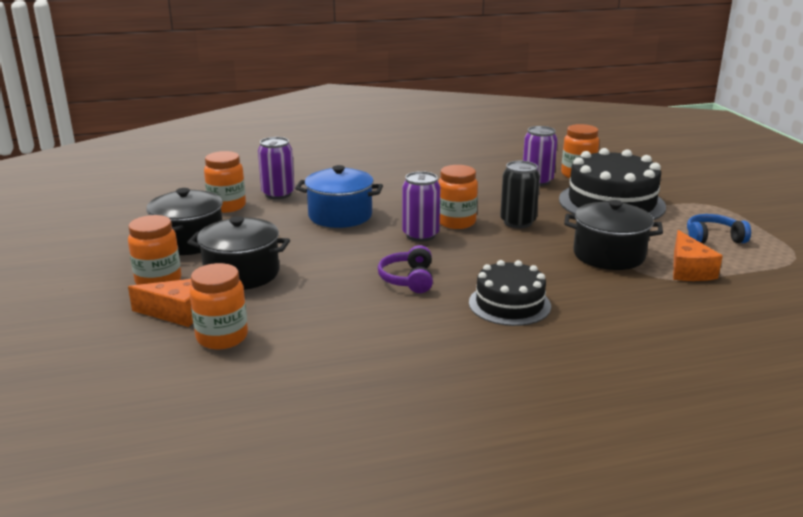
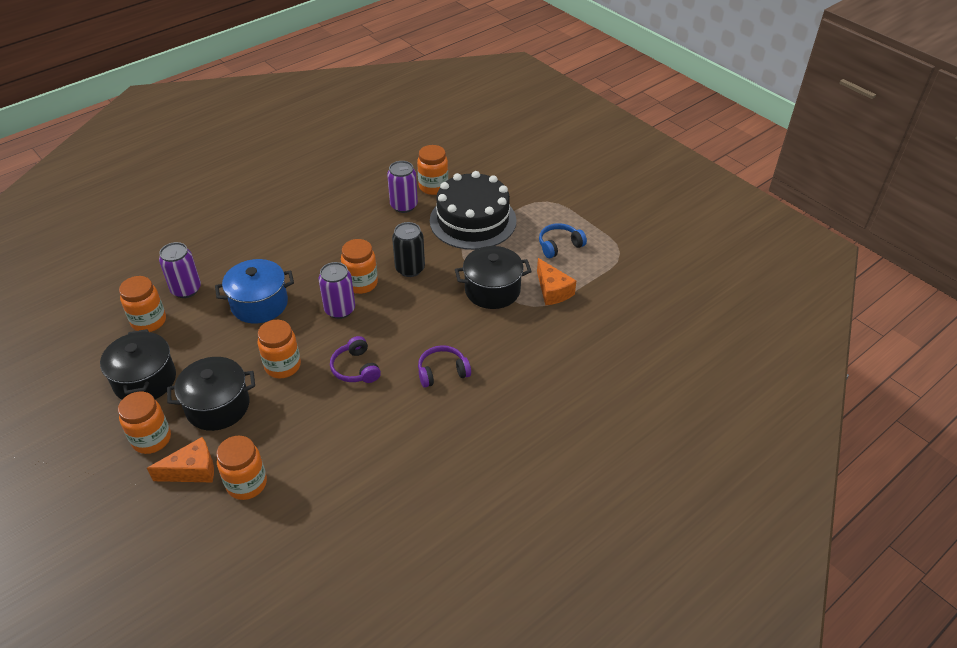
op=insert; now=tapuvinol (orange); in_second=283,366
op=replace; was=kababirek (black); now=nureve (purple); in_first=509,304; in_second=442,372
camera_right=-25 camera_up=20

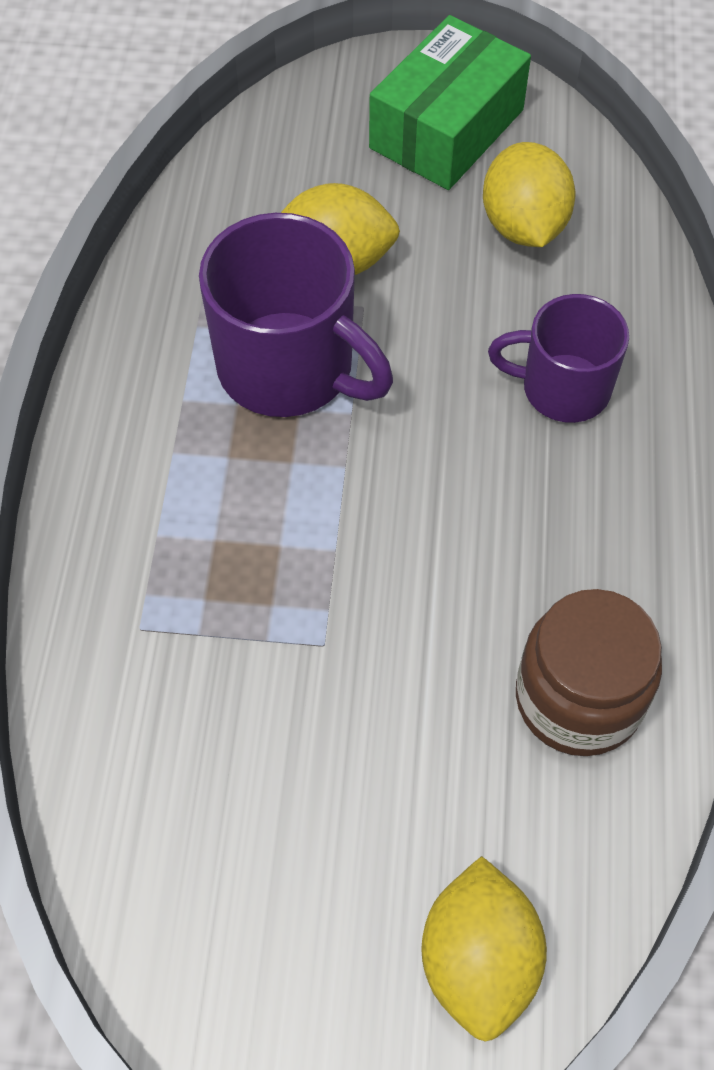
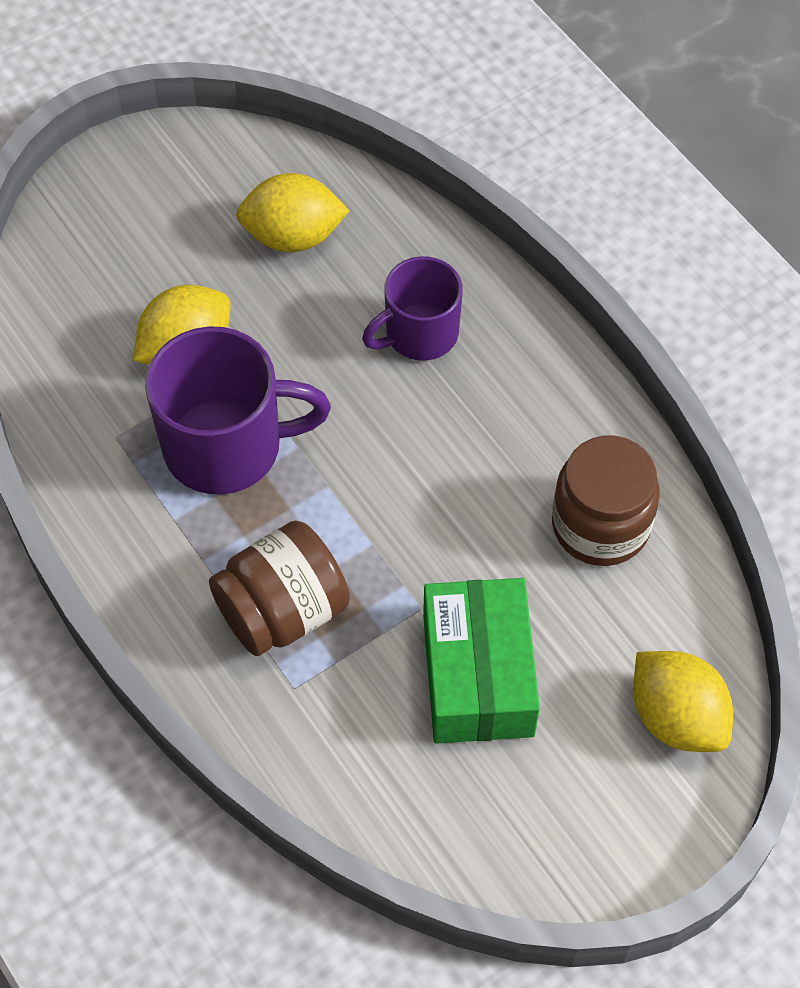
op=insert; now=tapuvinol (brown); in_second=283,611
op=rotate; was=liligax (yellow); in_first=523,226; in_second=293,236; clockwise=-45
op=move; was=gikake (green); in_first=446,129; in_second=478,675
camera_right=-40 camera_up=0

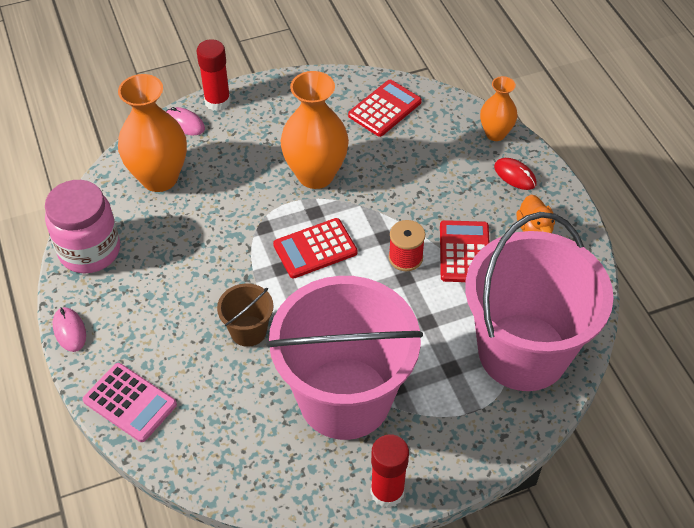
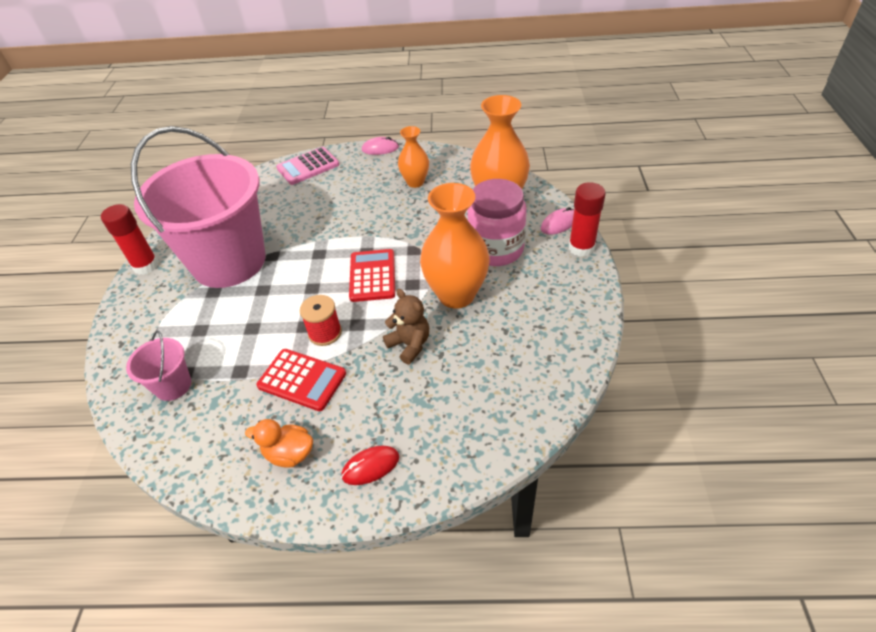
op=resize; was=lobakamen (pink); in_first=523,352; in_second=173,385; ratio=0.41
op=insert; now=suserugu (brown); in_second=409,345
op=move; was=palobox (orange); in_first=495,133; in_second=415,182
op=move; was=tapuvinol (pink); in_first=89,250; in_second=496,249
op=delete; was=lobakamen (brown); in_first=248,331
op=delete; was=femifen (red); in_first=385,109
camera_right=115 camera_up=-5

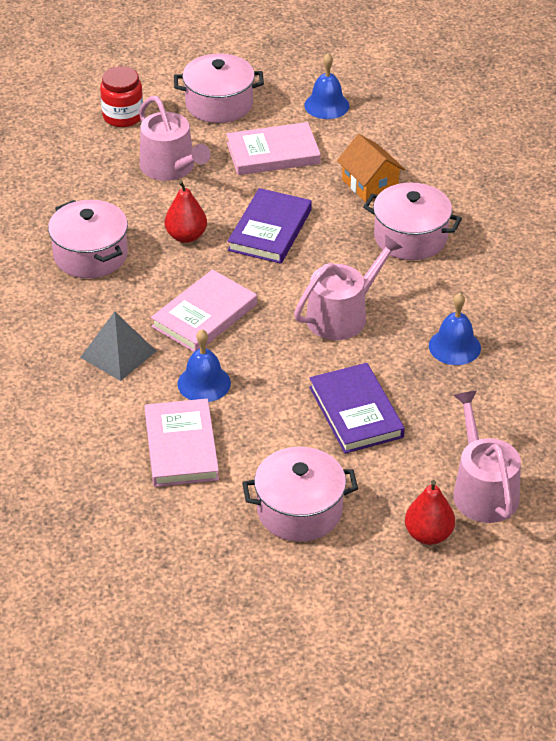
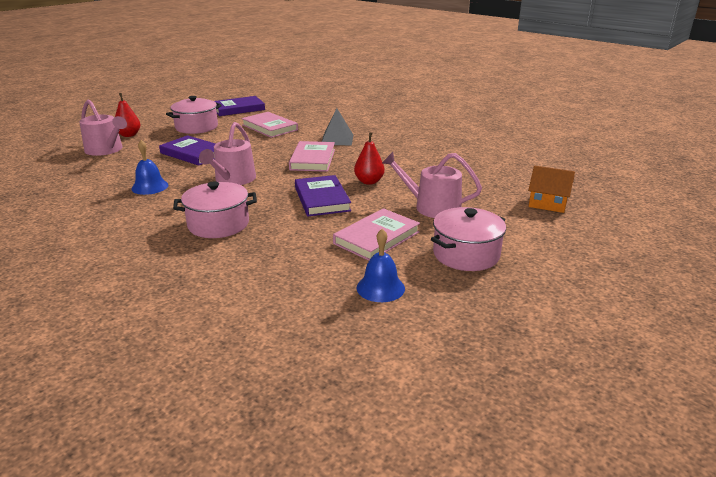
op=insert; now=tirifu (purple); in_second=238,109
op=move; was=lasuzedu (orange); in_first=370,184; in_second=548,203
op=delete; was=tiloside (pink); in_first=90,255
op=delete; was=tapuvinol (red); in_first=123,116
op=delete; was=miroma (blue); in_first=204,383
camera_right=145 camera_up=-15

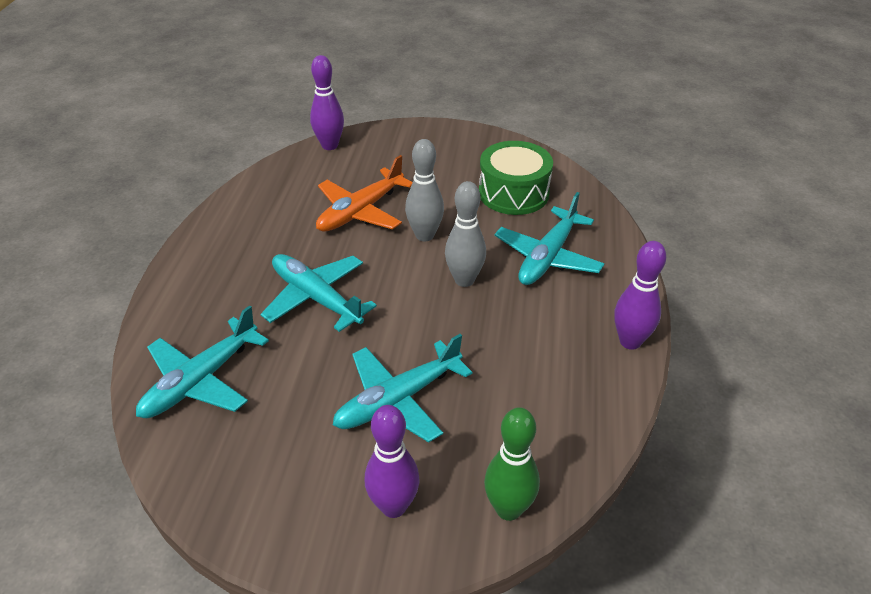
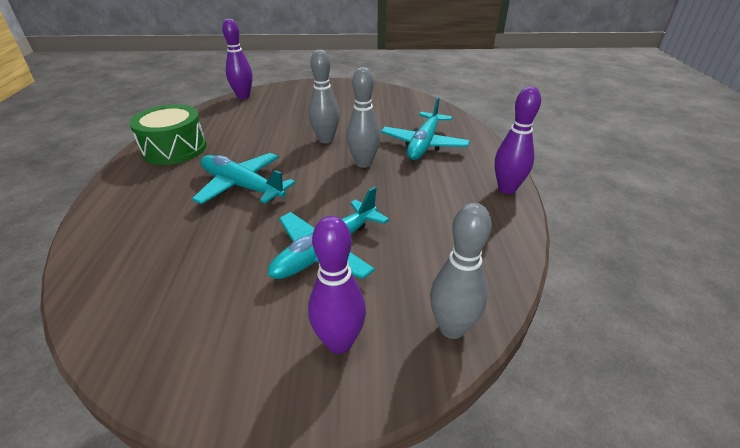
op=move; was=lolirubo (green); in_first=513,193; in_second=174,149
op=recolor; was=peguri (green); now=peguri (grey); in_first=508,509; in_second=452,328
op=delete; was=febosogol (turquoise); in_first=201,380
op=delete; was=febosogol (orange); in_first=361,211
camera_right=-10 camera_up=-5

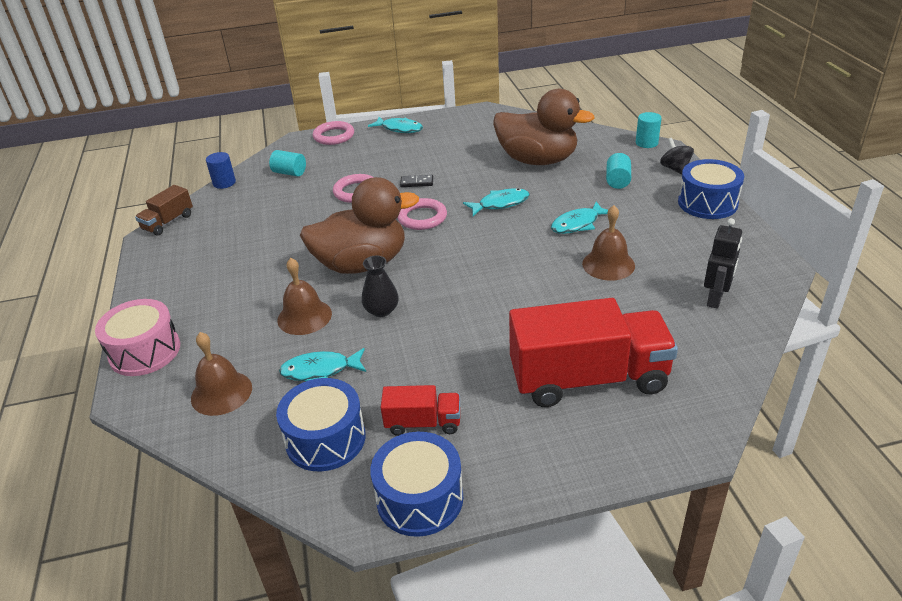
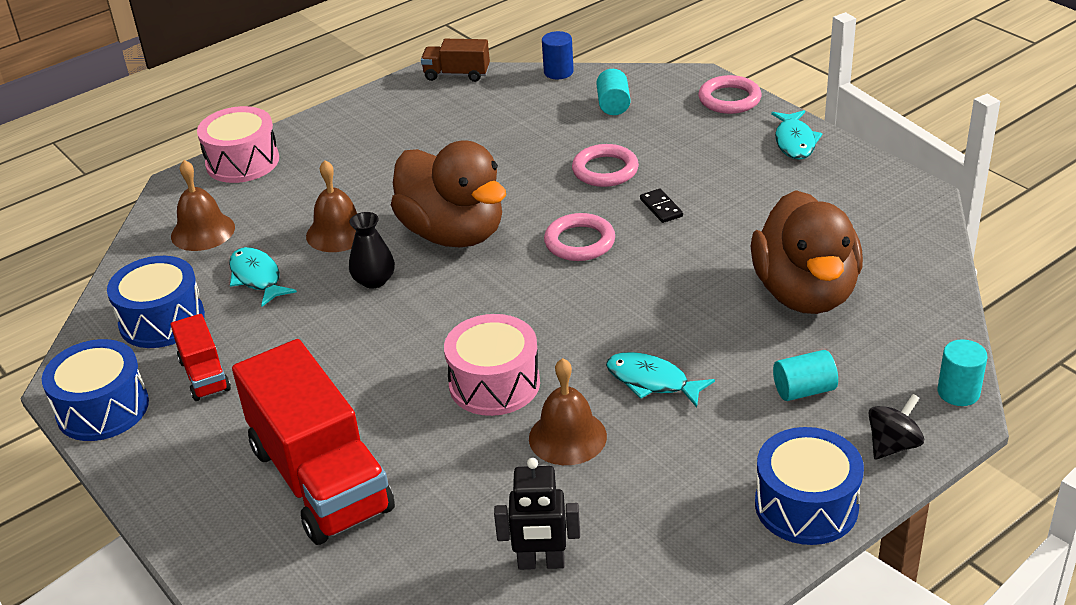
op=insert; now=lolirubo (pink); in_second=494,384
op=delete; was=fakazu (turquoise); in_first=500,204
camera_right=65 camera_up=0

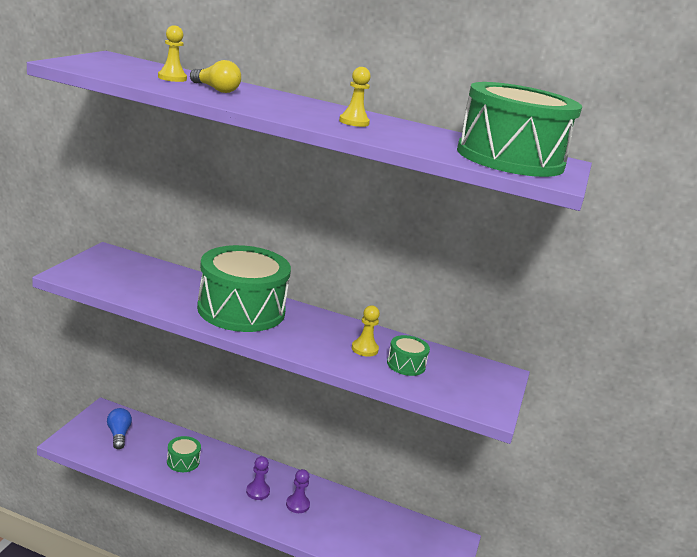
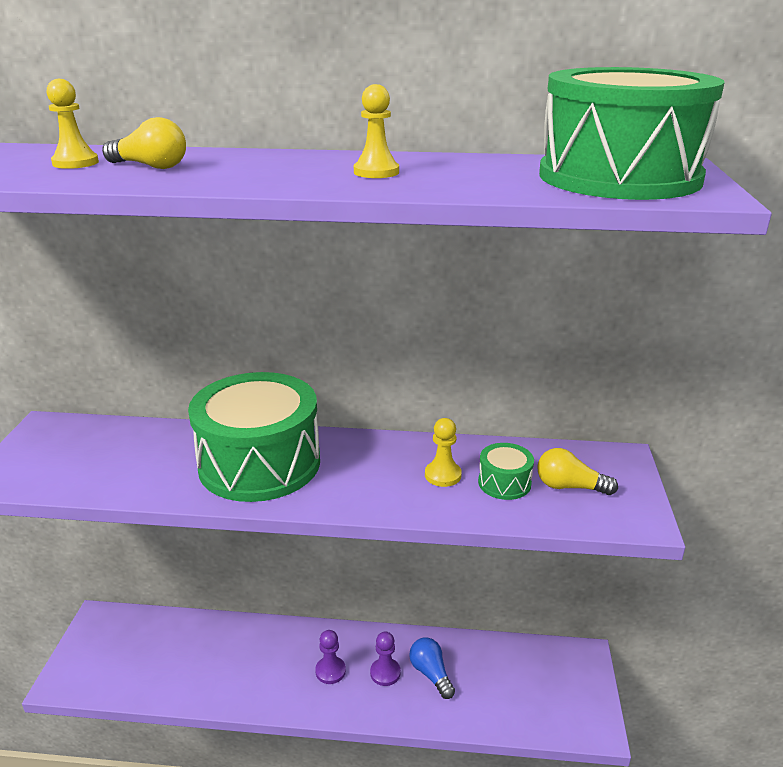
op=move; was=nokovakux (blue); in_first=119,434; in_second=431,674
op=insert; now=nokovakux (yellow); in_second=569,487
op=delete; was=lolirubo (green); in_first=183,461
camera_right=-10 camera_up=5

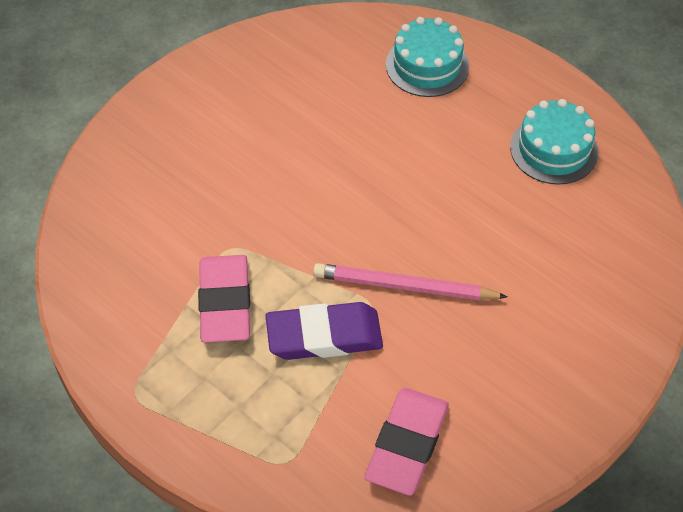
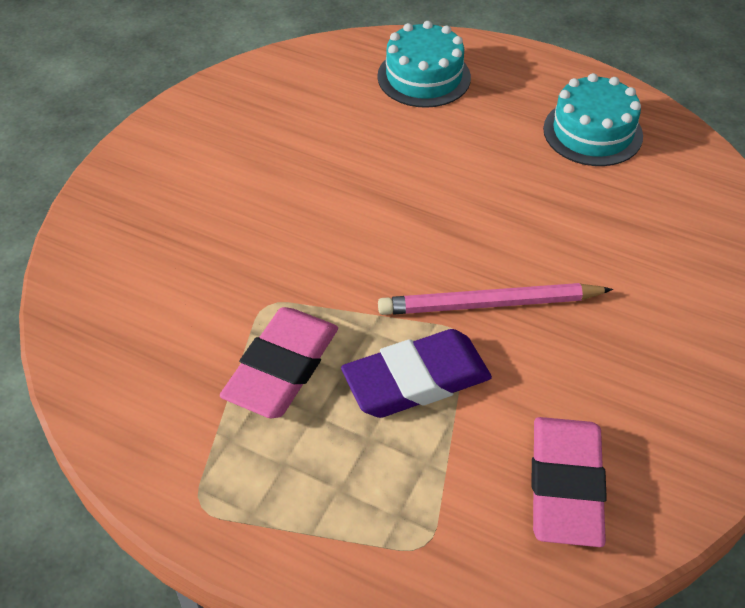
op=rotate; was=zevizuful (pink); in_first=225,303; in_second=282,368; clockwise=45
camera_right=-15 camera_up=-5

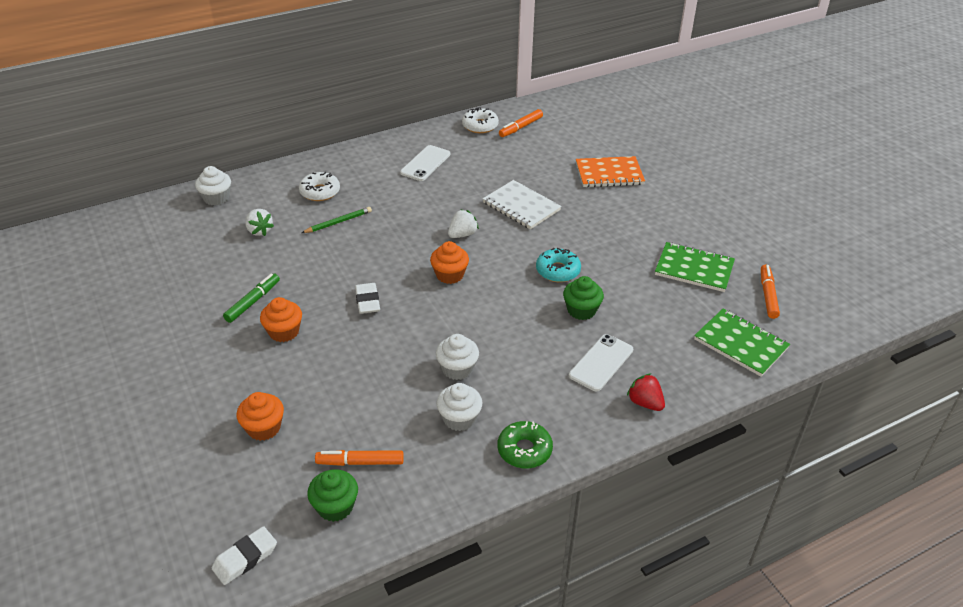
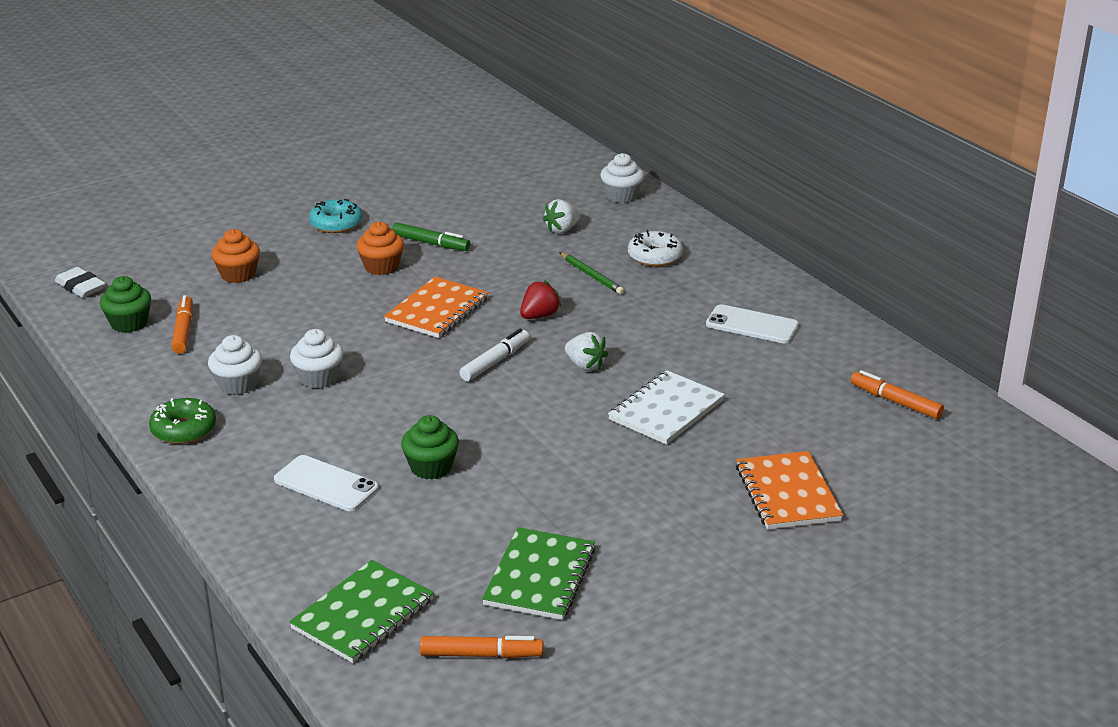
op=move; was=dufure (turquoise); in_first=558,271; in_second=336,224
op=replace; was=zevizuful (white); now=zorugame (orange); in_first=367,301; in_second=437,310
op=replace; was=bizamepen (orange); now=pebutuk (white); in_first=449,275; in_second=495,361
op=move; was=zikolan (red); in_first=645,403; in_second=539,316
op=delete; was=dufure (white); in_first=480,126
camera_right=85 camera_up=-10

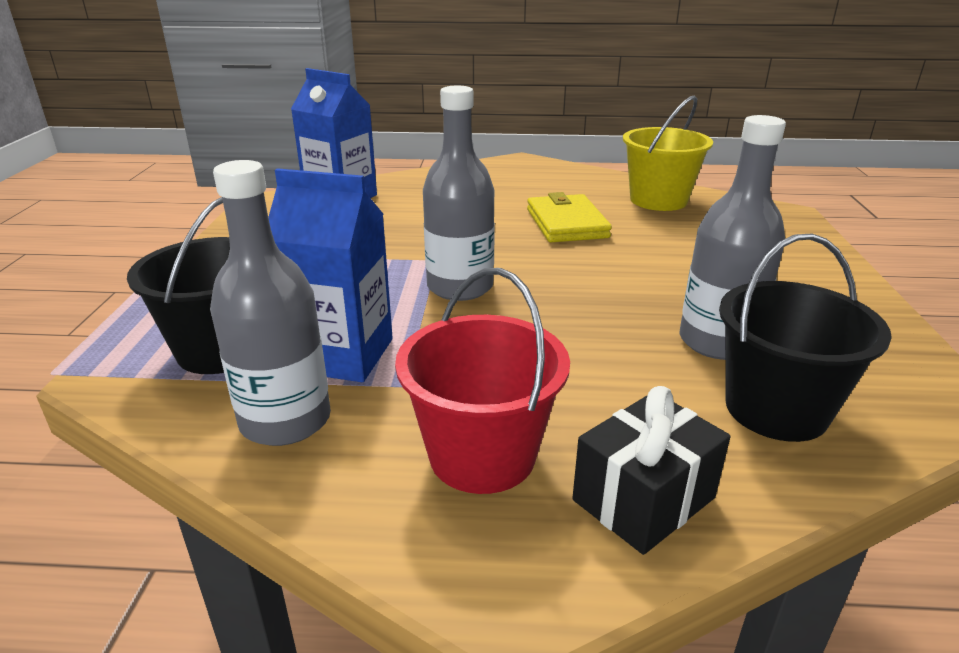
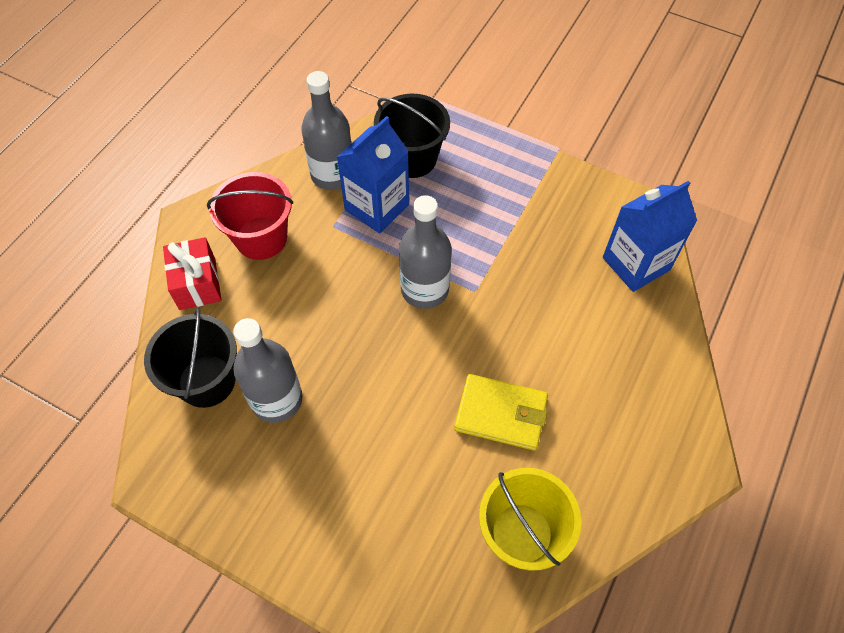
op=recolor; was=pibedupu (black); now=pibedupu (red); in_first=643,499; in_second=197,284
camera_right=115 camera_up=30

